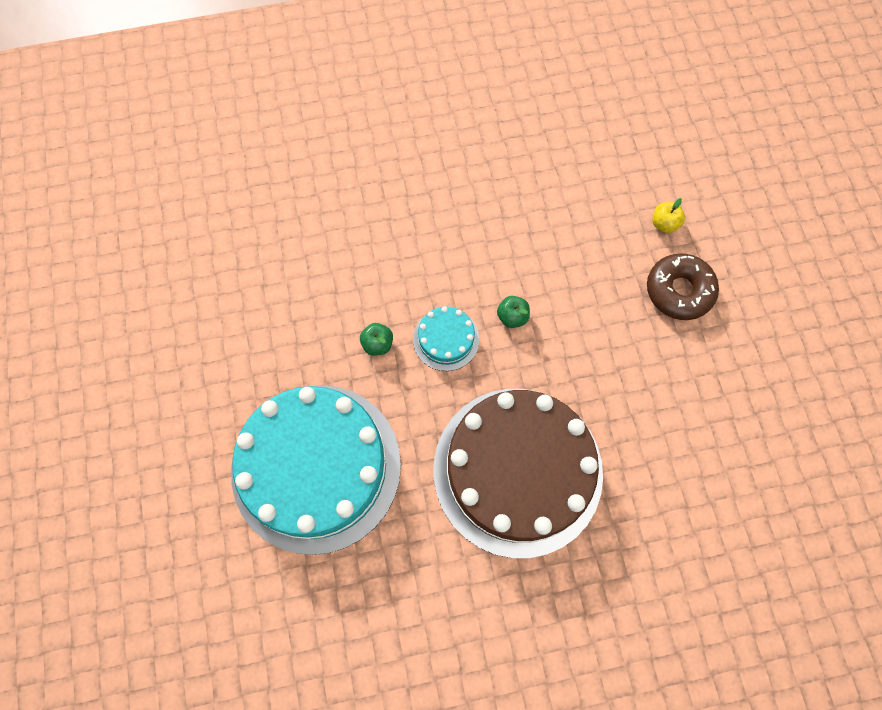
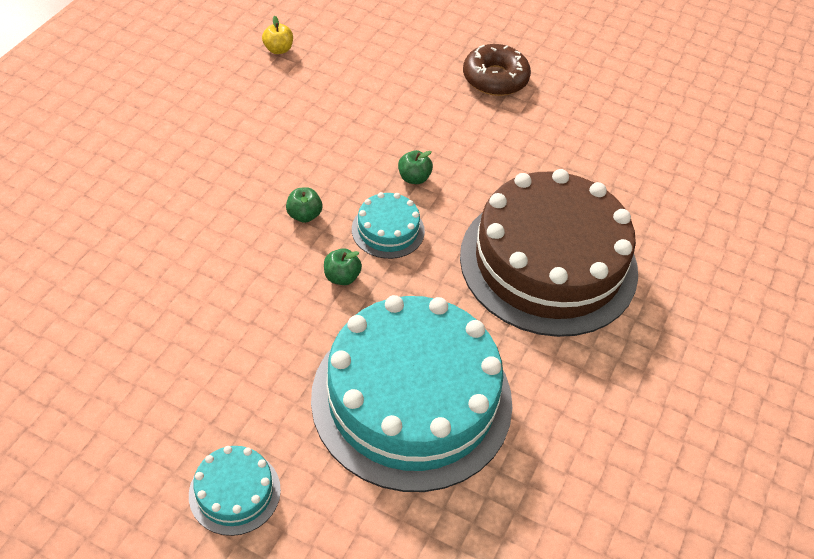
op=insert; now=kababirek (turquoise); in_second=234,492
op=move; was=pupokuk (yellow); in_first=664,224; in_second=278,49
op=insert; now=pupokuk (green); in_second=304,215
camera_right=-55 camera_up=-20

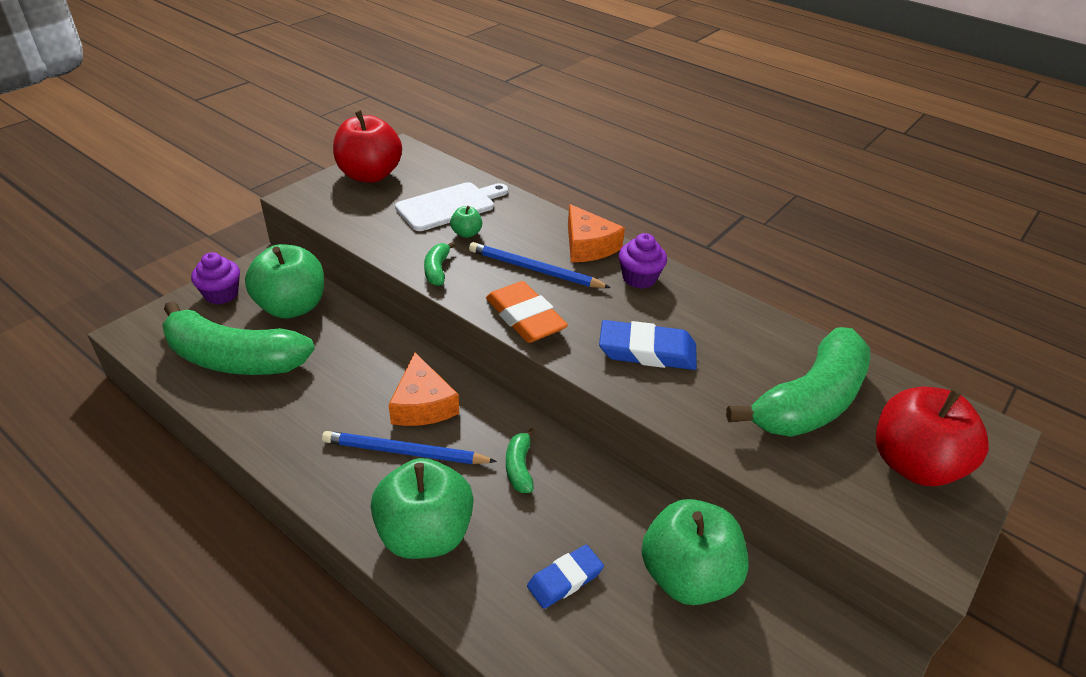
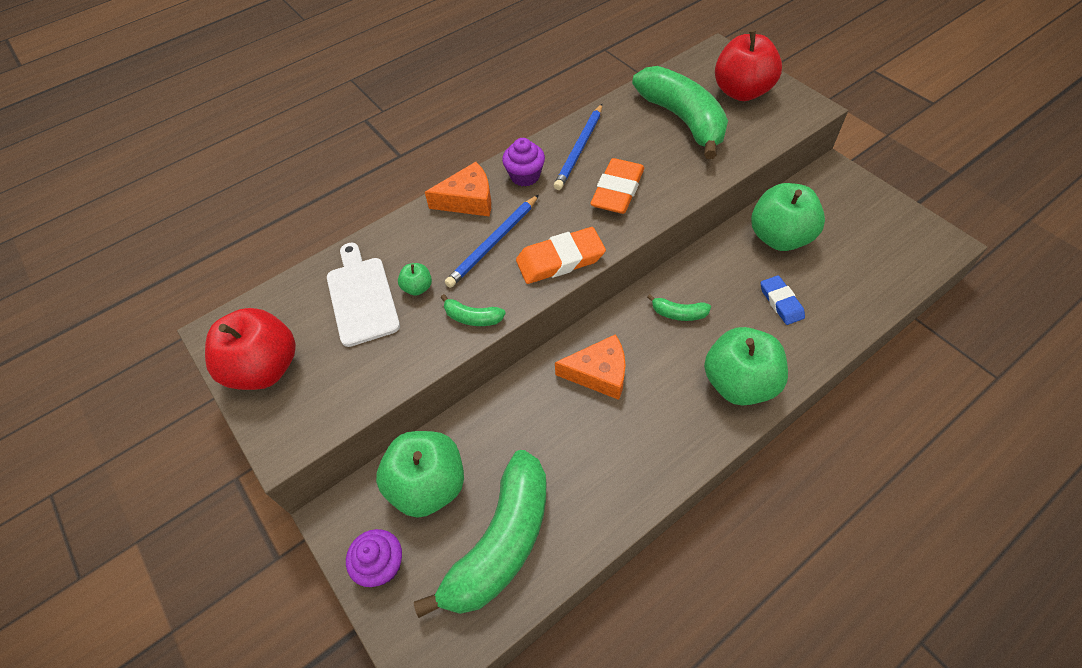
op=move; was=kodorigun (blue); in_first=405,452; in_second=579,149
op=recolor; was=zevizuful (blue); now=zevizuful (orange); in_first=647,351; in_second=617,190
camera_right=-70 camera_up=15

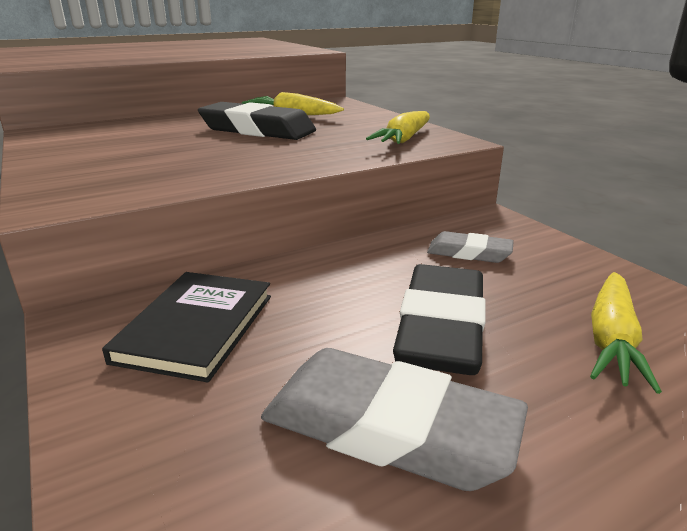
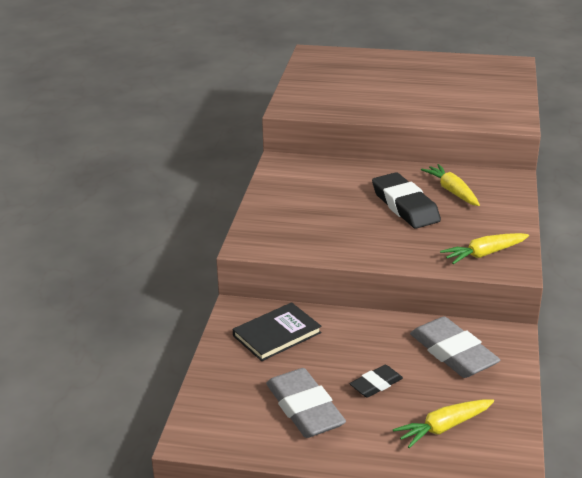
op=resize; was=zevizuful (black); in_first=441,328; in_second=376,384; ratio=0.55
op=resize; was=zevizuful (grey); in_first=469,253; in_second=453,353; ratio=1.83
camera_right=40 camera_up=5

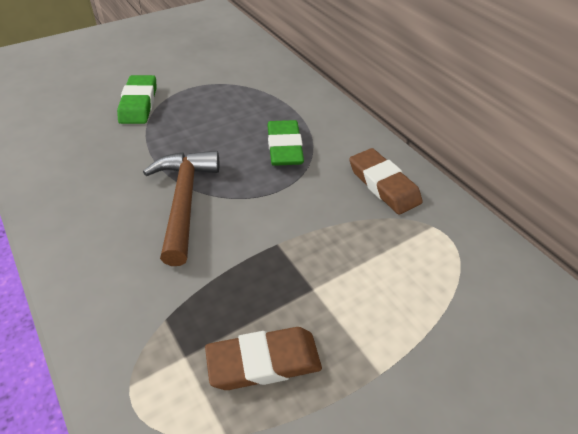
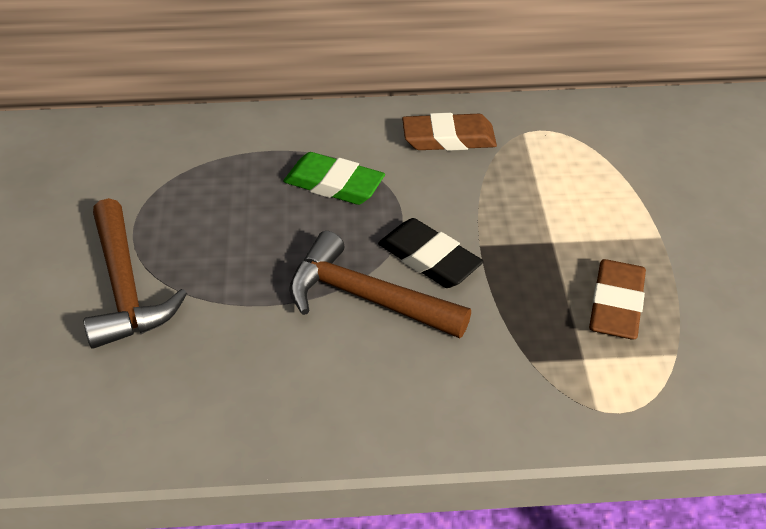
op=replace; was=zevizuful (green); now=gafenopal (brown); in_first=139,103; in_second=125,287
op=insert; now=zevizuful (black); in_second=429,258
camera_right=-60 camera_up=0

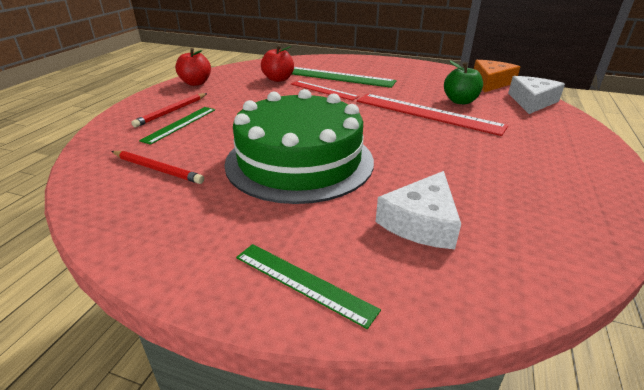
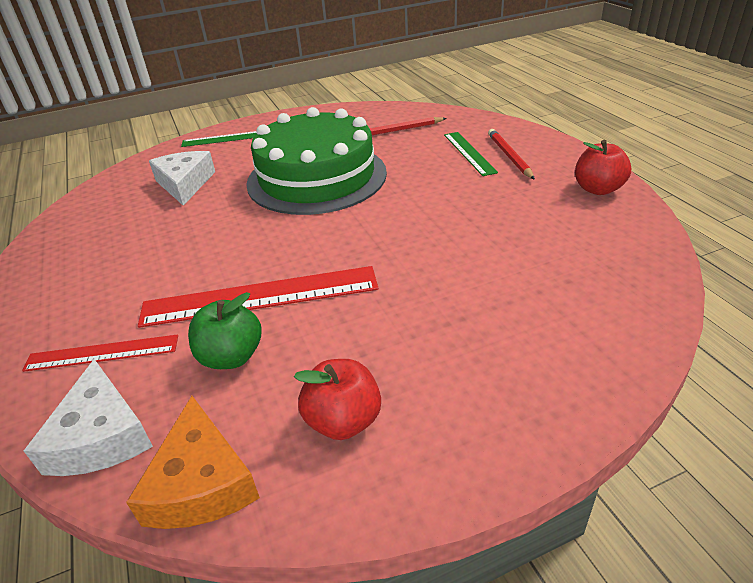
op=move; was=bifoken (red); in_first=323,90; in_second=102,353
op=move; was=pupokuk (red); in_first=278,79; in_second=343,421
op=delete; was=bifoken (green); in_first=334,76
camera_right=140 camera_up=5

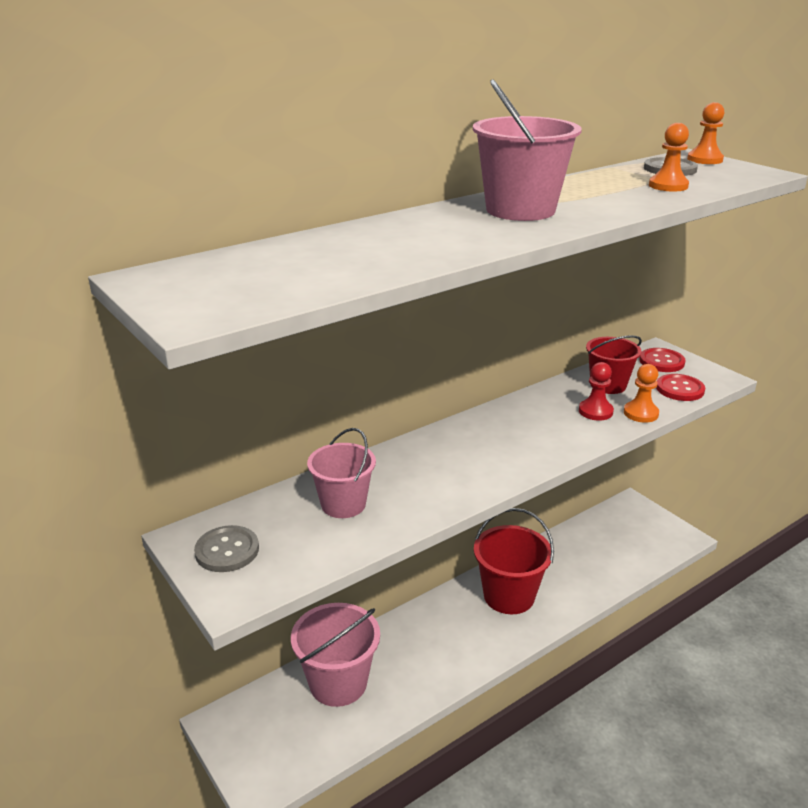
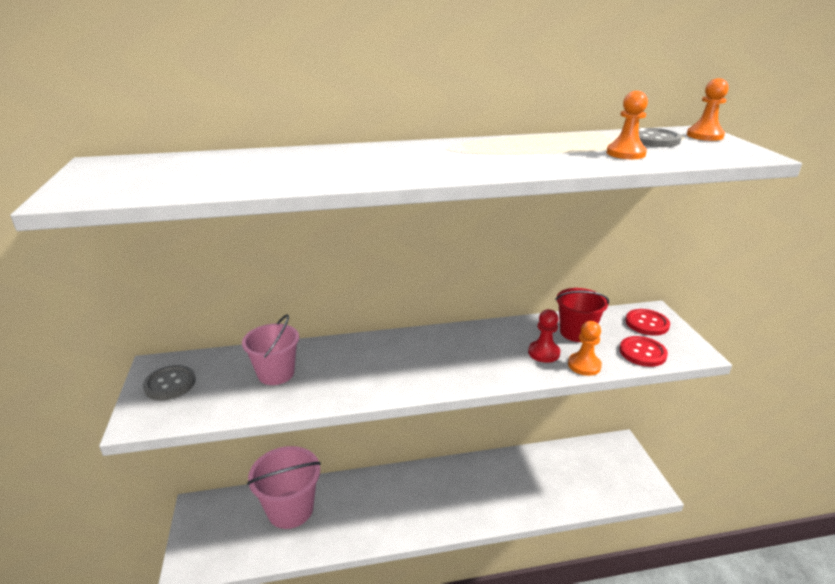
op=delete; was=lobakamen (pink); in_first=520,210
op=delete; was=lobakamen (red); in_first=509,596
camera_right=25 camera_up=0

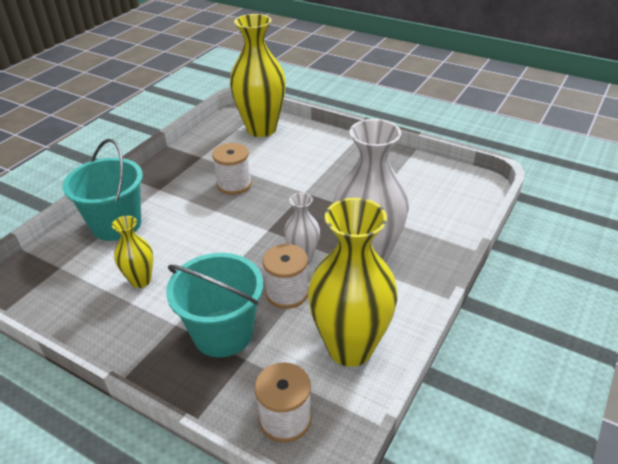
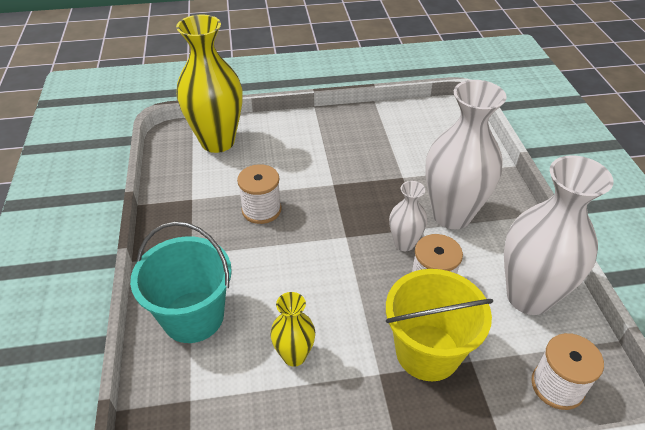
op=recolor; was=lobakamen (turquoise); now=lobakamen (yellow); in_first=223,333; in_second=427,352
op=recolor; was=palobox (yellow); now=palobox (white); in_first=350,348; in_second=528,296
camera_right=-40 camera_up=5

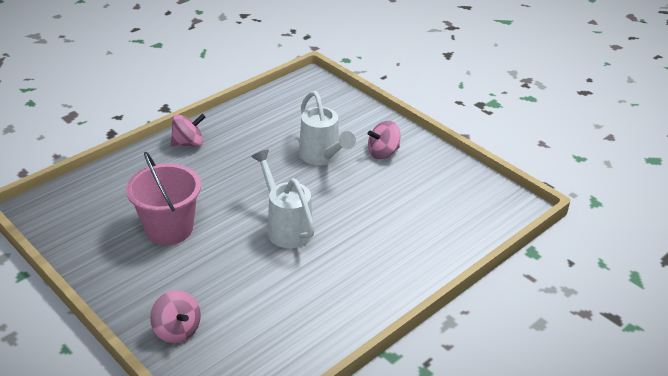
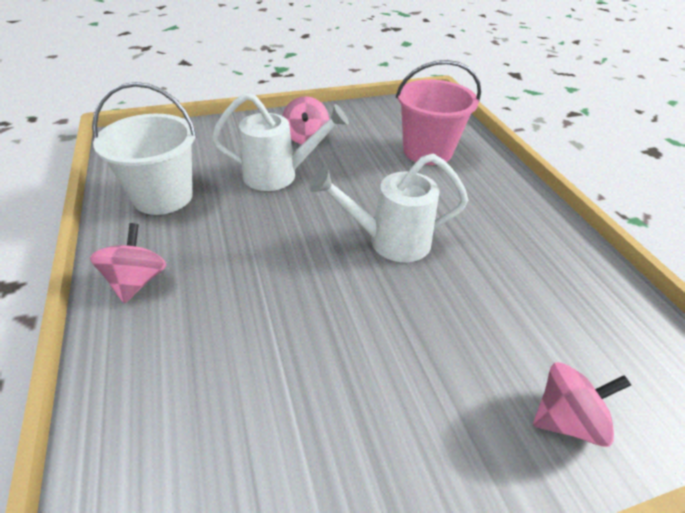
op=insert; now=lobakamen (white); in_second=163,196
op=move; was=lobakamen (pink); in_first=169,228; in_second=427,151
camera_right=-65 camera_up=5

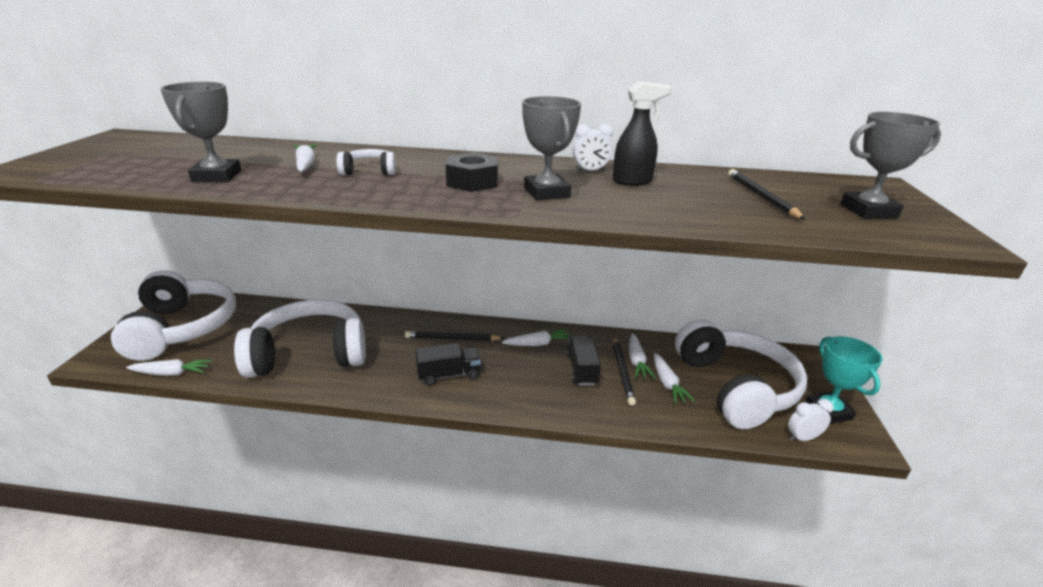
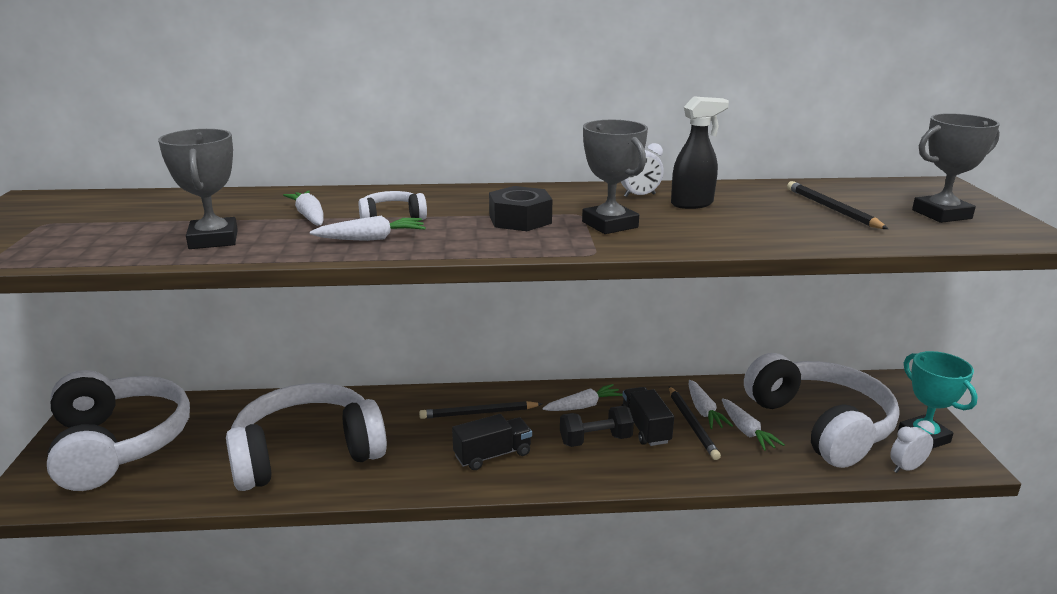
op=move; was=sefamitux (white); in_first=172,373; in_second=372,238
op=insert; now=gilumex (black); in_second=595,440
camera_right=-10 camera_up=-5

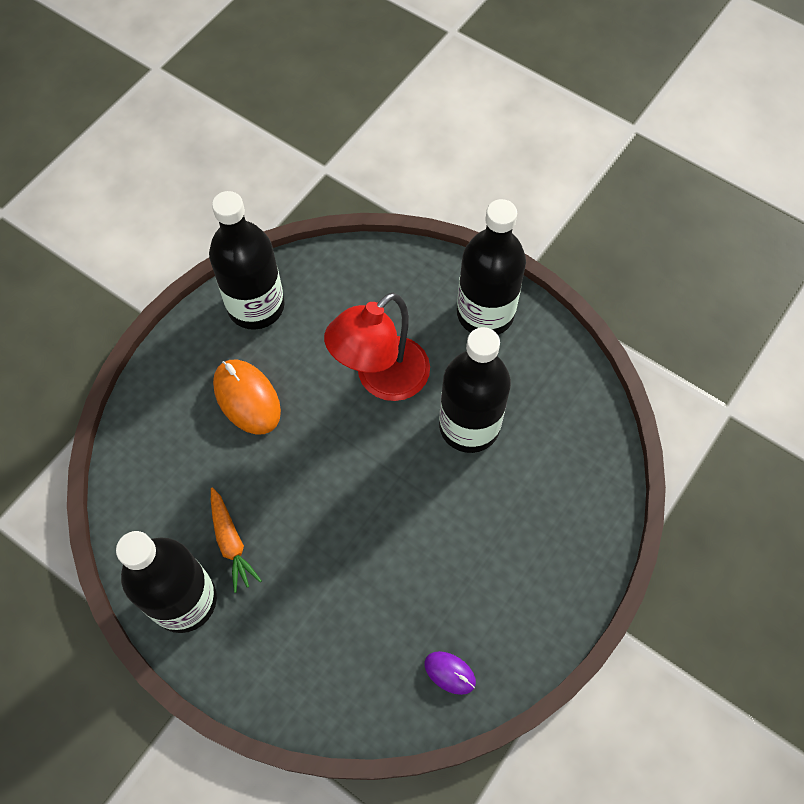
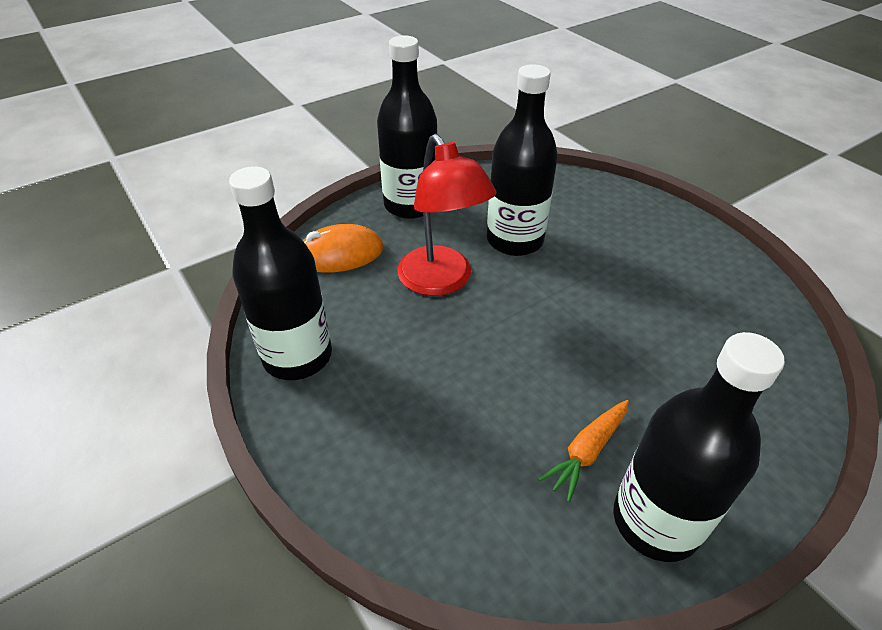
op=move; was=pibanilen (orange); in_first=247,398; in_second=340,254
op=rotate; was=sefamitux (orange); in_first=231,542; in_second=587,451; clockwise=135
op=delete; was=pibanilen (purple); in_first=450,673
camera_right=-70 camera_up=-20

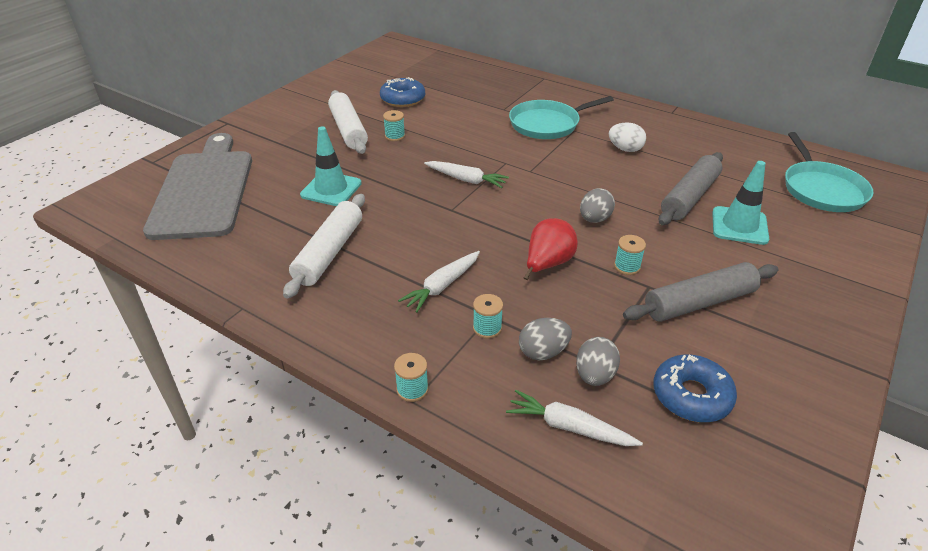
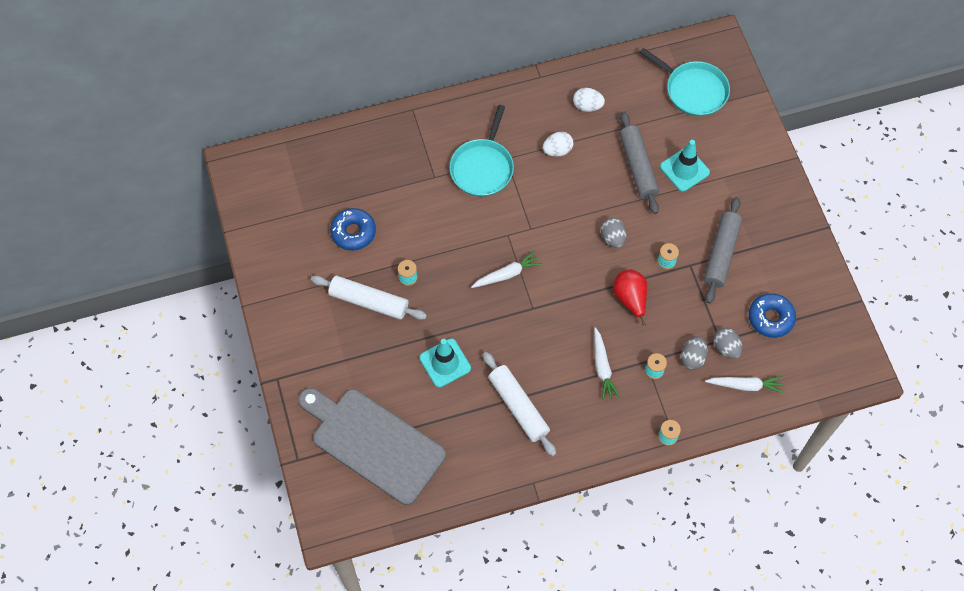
op=insert; now=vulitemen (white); in_second=587,106
op=rotate; was=sefamitux (white); in_first=569,427; in_second=745,385; clockwise=-150
camera_right=-50 camera_up=25

